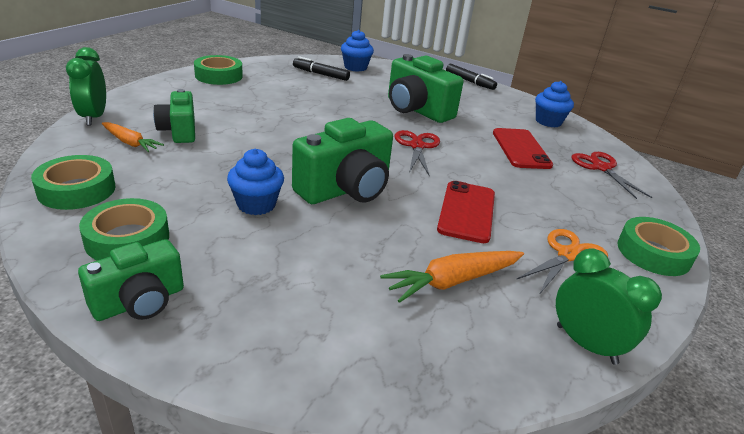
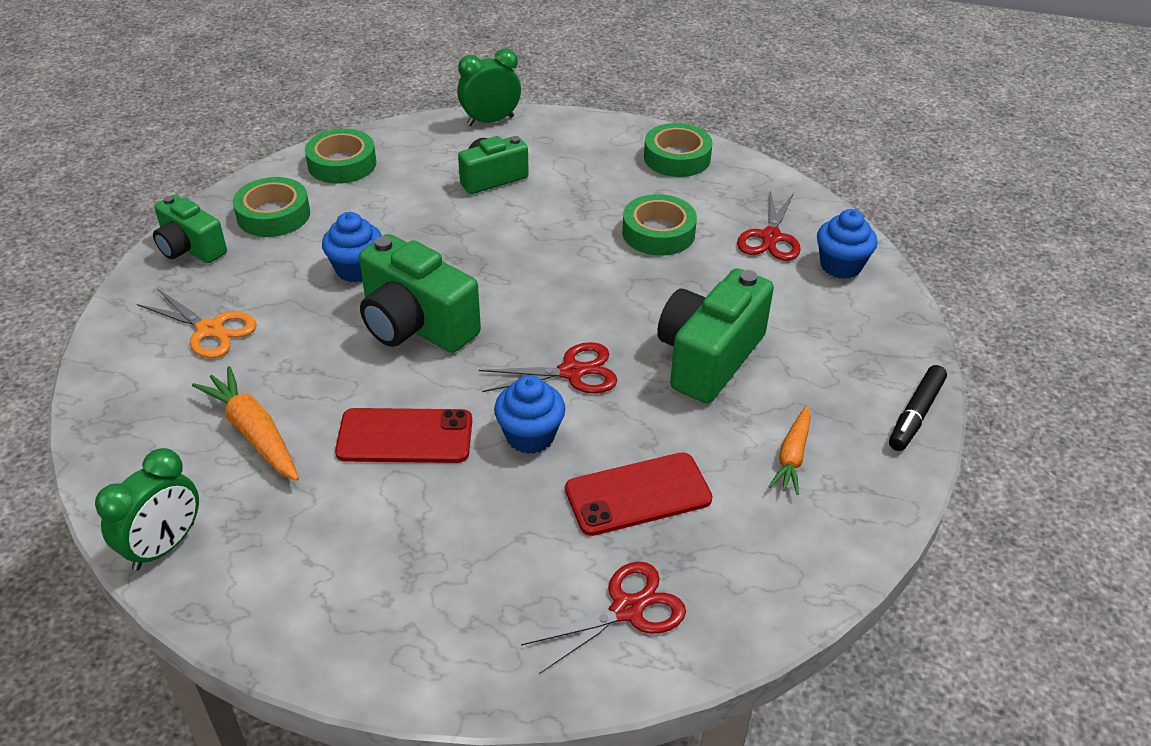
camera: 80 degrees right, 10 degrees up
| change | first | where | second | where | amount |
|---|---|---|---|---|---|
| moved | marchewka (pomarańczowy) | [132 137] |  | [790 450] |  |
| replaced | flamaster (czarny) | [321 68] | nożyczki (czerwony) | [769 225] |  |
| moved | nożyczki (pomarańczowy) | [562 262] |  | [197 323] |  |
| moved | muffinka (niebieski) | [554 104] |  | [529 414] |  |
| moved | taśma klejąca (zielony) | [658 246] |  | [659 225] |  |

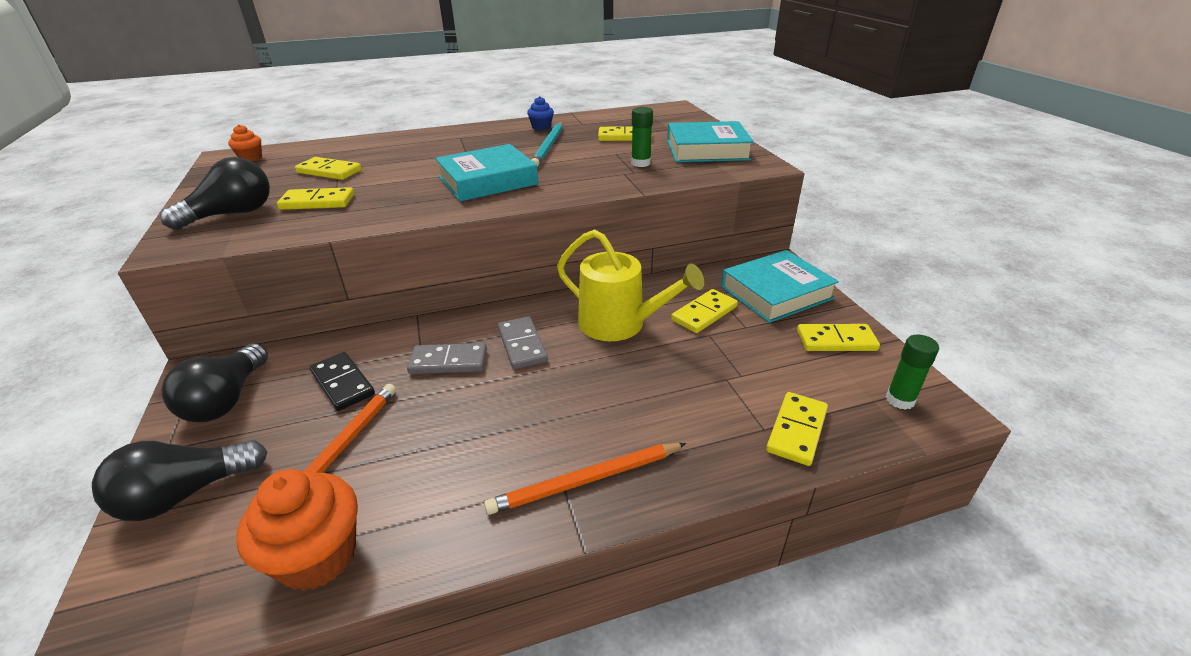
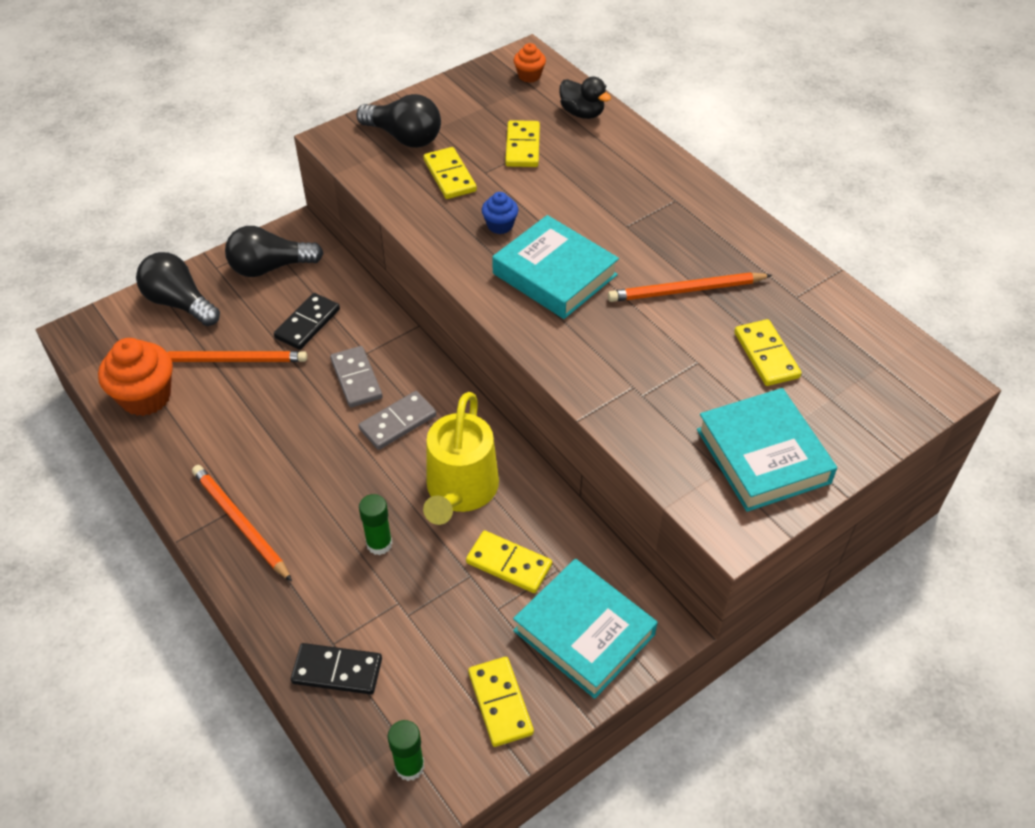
camera: 70 degrees right, 15 degrees up
| change | first | where | second | where | amount |
|---|---|---|---|---|---|
| moved | muffinka (niebieski) | [540 113] |  | [500 213] |  |
| recoloured | ołówek (turkusowy) | [547 144] | ołówek (pomarańczowy) | [690 287] |  |
| moved | klej w sztyfcie (zielony) | [642 137] |  | [375 524] |  |
| recoloured | kostka domina (żółty) | [797 429] | kostka domina (czarny) | [336 669] |  |
| added |  |  | kaczka (czarny) | [585 98] |  |

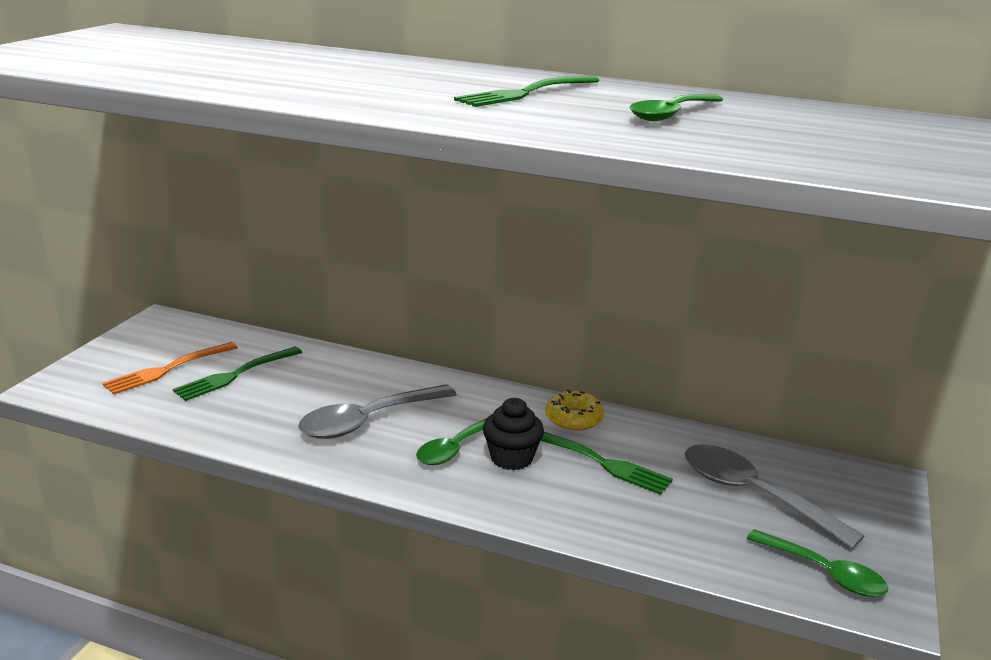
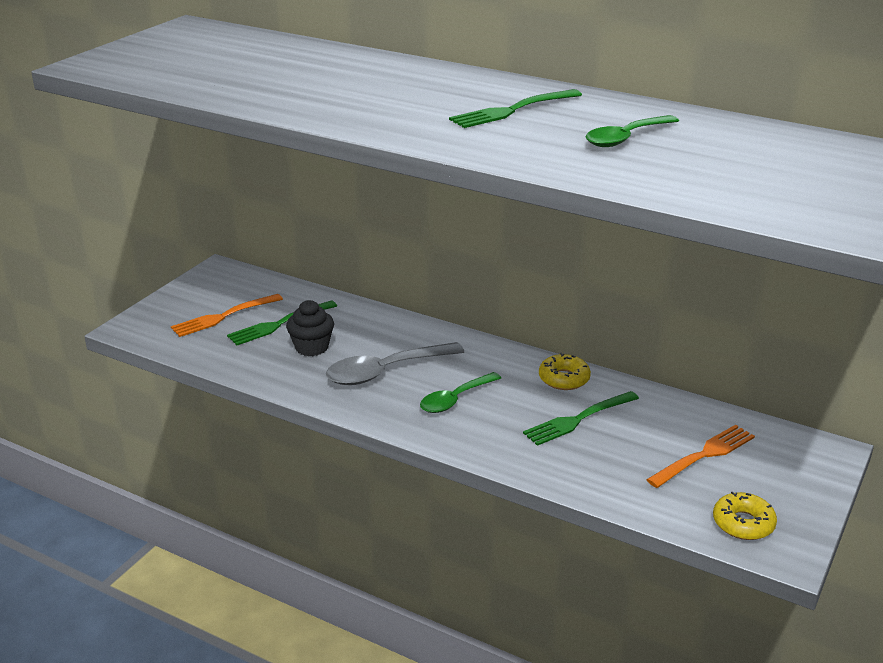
camera: 10 degrees right, 5 degrees up
| change | first | where | second | where | amount |
|---|---|---|---|---|---|
| moved | muffinka (czarny) | [513 434] |  | [310 328] |  |
| turned | widelec (zielony) | [606 463] |  | [581 418] | 105 degrees clockwise |
| replaced | łyżka (szary) | [774 496] | widelec (pomarańczowy) | [700 456] |  |
| replaced | łyżka (zielony) | [817 563] | donut (żółty) | [745 516] |  |

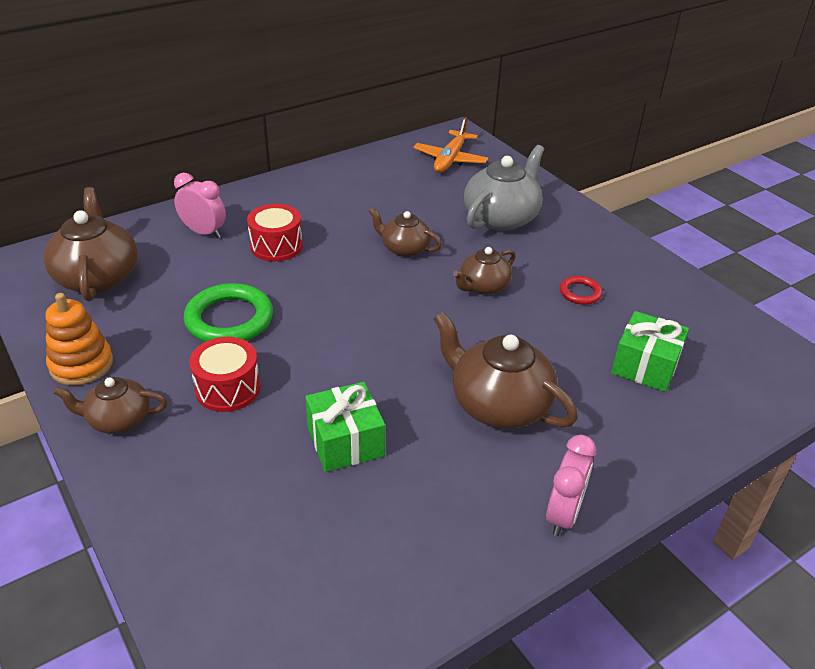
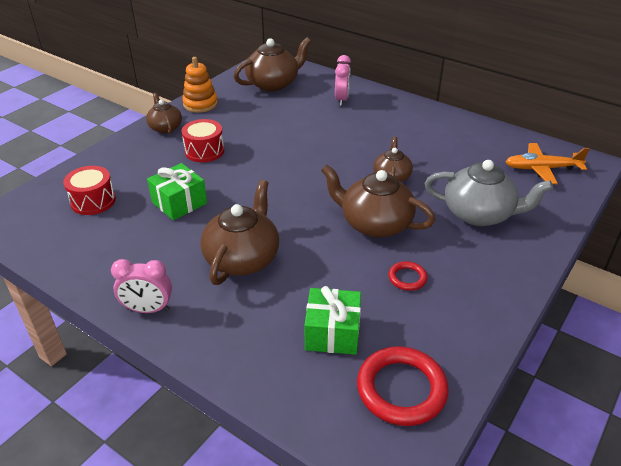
camera: 70 degrees right, 0 degrees up
| change | first | where | second | where | amount |
|---|---|---|---|---|---|
| removed | pierścień (zielony) | [228 312] |  |  |  |
| moved | bęben (czerwony) | [275 232] |  | [89 190] |  |
| resized | imbryk (brązowy) | [484 270] |  | [378 201] | x1.68 |
| added |  |  | pierścień (czerwony) | [403 386] |  |

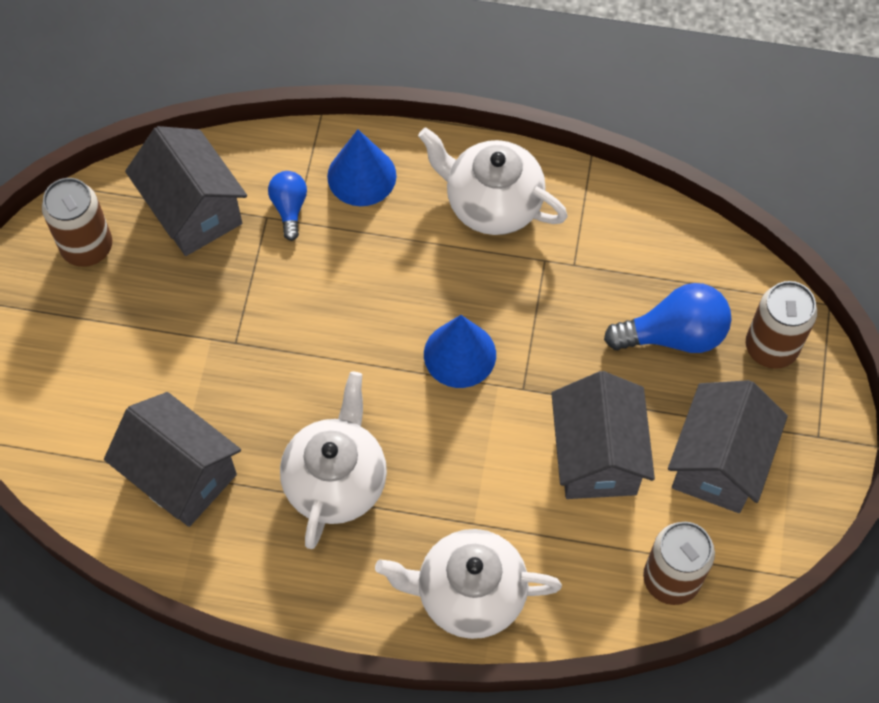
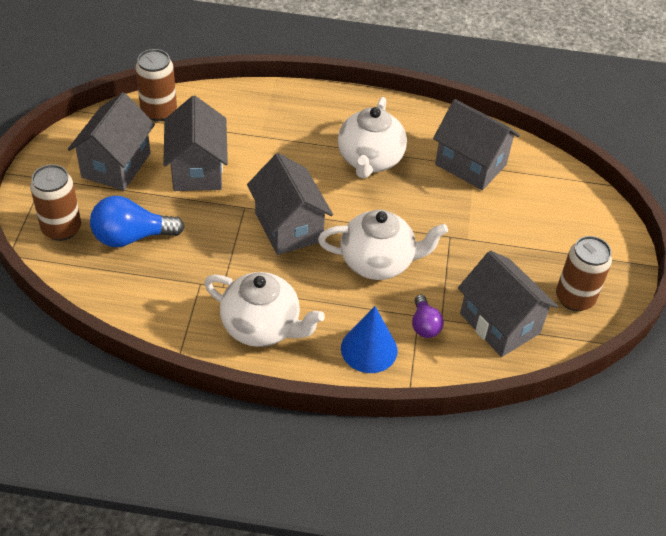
camera: 175 degrees right, 15 degrees down
| change | first | where | second | where | amount |
|---|---|---|---|---|---|
| recoloured | żarówka (niebieski) | [287 206] | żarówka (fioletowy) | [428 316] |  |
| moved | imbryk (biały) | [468 584] |  | [383 245] |  |
| replaced | stożek (niebieski) | [460 351] | domek (szary) | [290 204] |  |

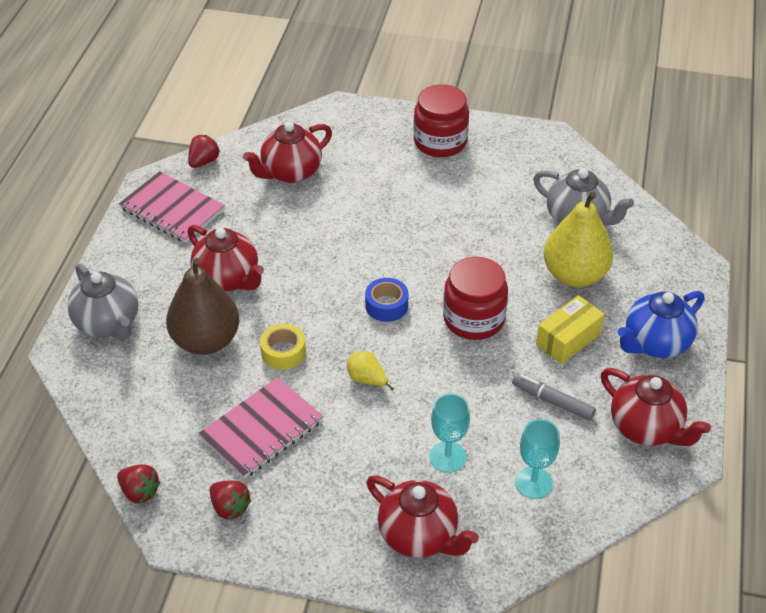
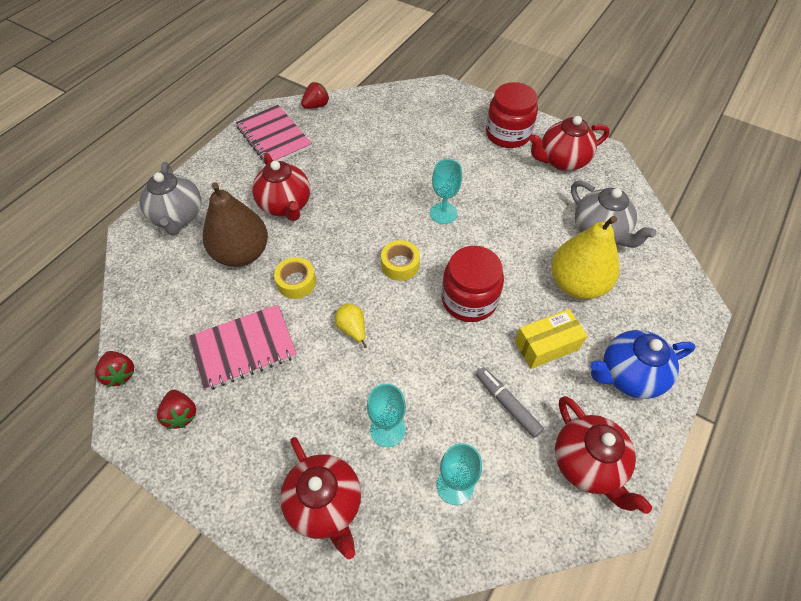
camera: 20 degrees right, 10 degrees up
| change | first | where | second | where | amount |
|---|---|---|---|---|---|
| moved | imbryk (czerwony) | [287 152] |  | [569 143] |  |
| recoloured | taśma klejąca (niebieski) | [386 300] | taśma klejąca (żółty) | [400 260] |  |
| added |  |  | kielich (turkusowy) | [446 191] |  |

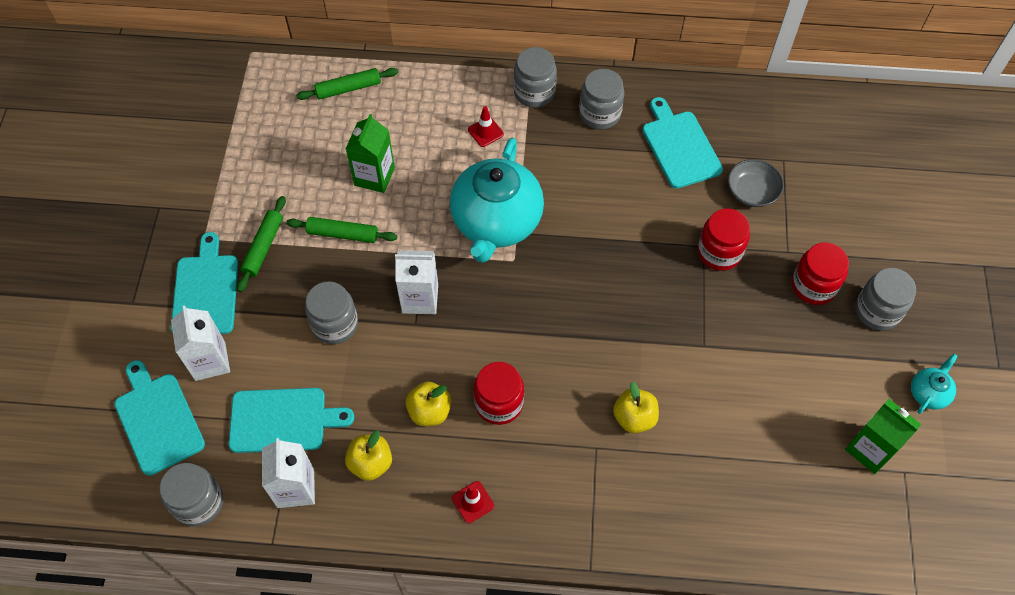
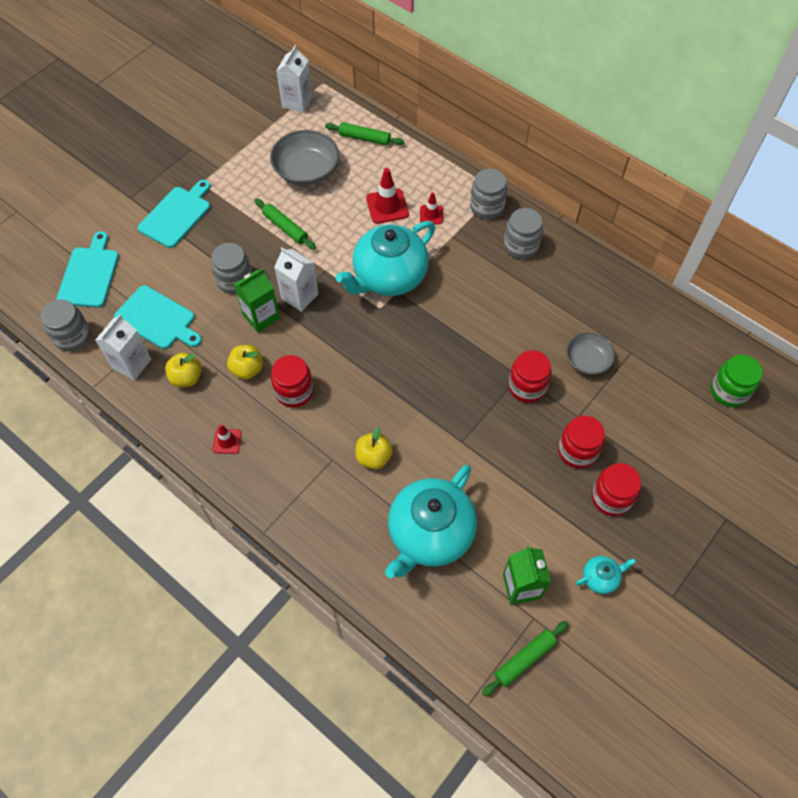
camera: 35 degrees right, 0 degrees up
| change | first | where | second | where | amount |
|---|---|---|---|---|---|
| moved | karton mleka (biały) | [200 343] |  | [294 79] |  |
| moved | wałek do ciasta (zielony) | [261 244] |  | [525 658] |  |
| moved | karton mleka (zielony) | [370 153] |  | [257 300] |  |
| removed | deska do krojenia (turkusowy) | [682 143] |  |  |  |
| recoloured | słoik (szary) | [885 299] | słoik (czerwony) | [616 489] |  |
| added |  |  | miska (szary) | [304 157] |  |
| added |  |  | pachołek (czerwony) | [387 196] |  |
| added |  |  | imbryk (turkusowy) | [431 521] |  |
| added |  |  | słoik (zielony) | [736 381] |  |

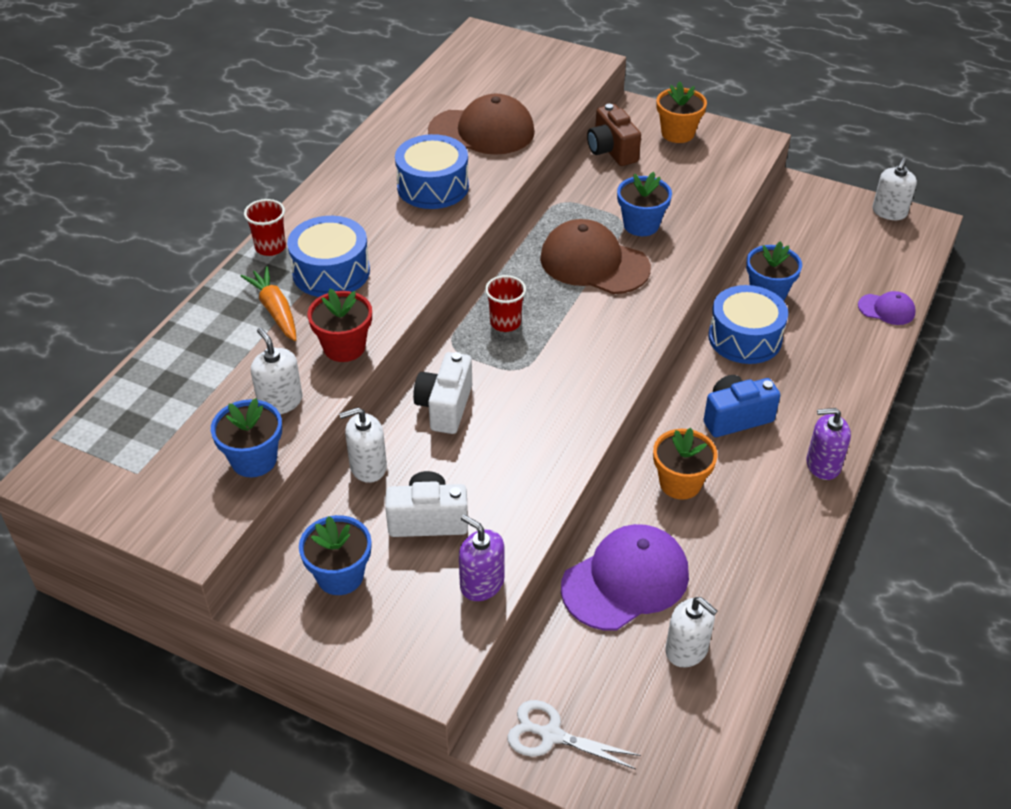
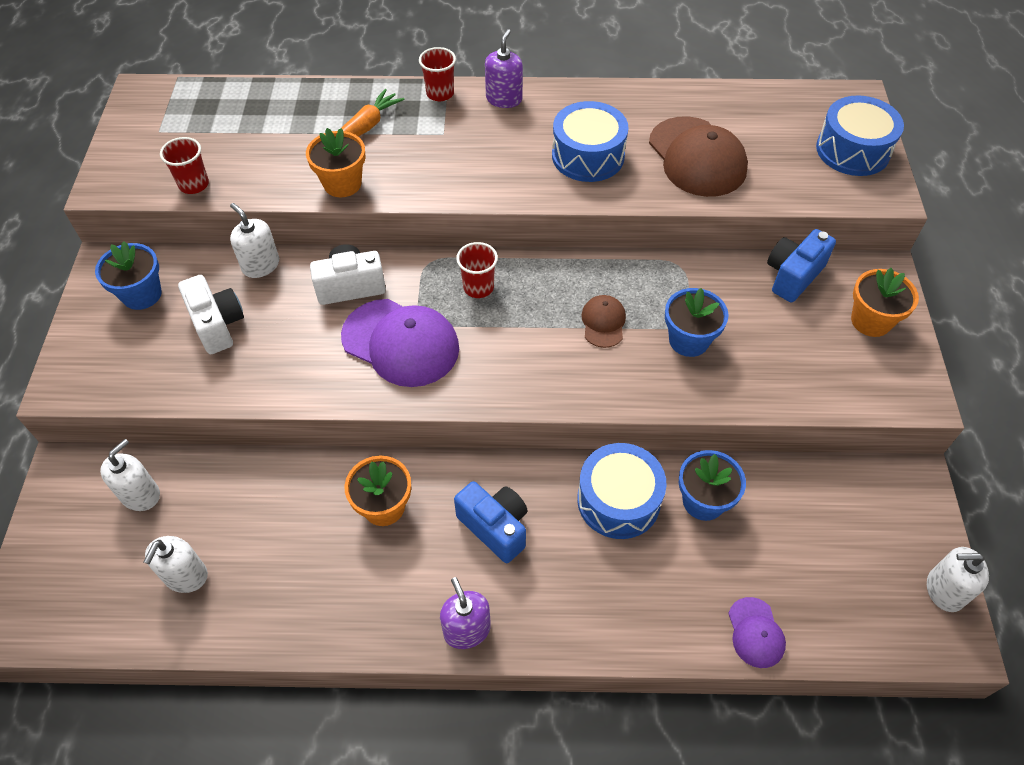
camera: 65 degrees right, 10 degrees up
| change | first | where | second | where | amount |
|---|---|---|---|---|---|
| replaced | doniczka (niebieski) | [246 437] | szklanka (czerwony) | [184 165] |  |
| moved | dozownik mydła (biały) | [277 371] |  | [130 475] |  |
| moved | bęben (niebieski) | [328 256] |  | [860 135] |  |
| recoloured | doniczka (czerwony) | [340 325] | doniczka (pomarańczowy) | [336 162] |  |
| moved | dozownik mydła (fioletowy) | [481 558] |  | [504 68] |  |
| removed | nożyczki (biały) | [574 734] |  |  |  |
| resized | czapka (brązowy) | [595 256] |  | [603 321] | x0.50 |
| moved | czapka (fioletowy) | [625 577] |  | [400 343] |  |
| recoloured | aparat fotograficzny (brązowy) | [614 135] | aparat fotograficzny (niebieski) | [801 265] |  |

